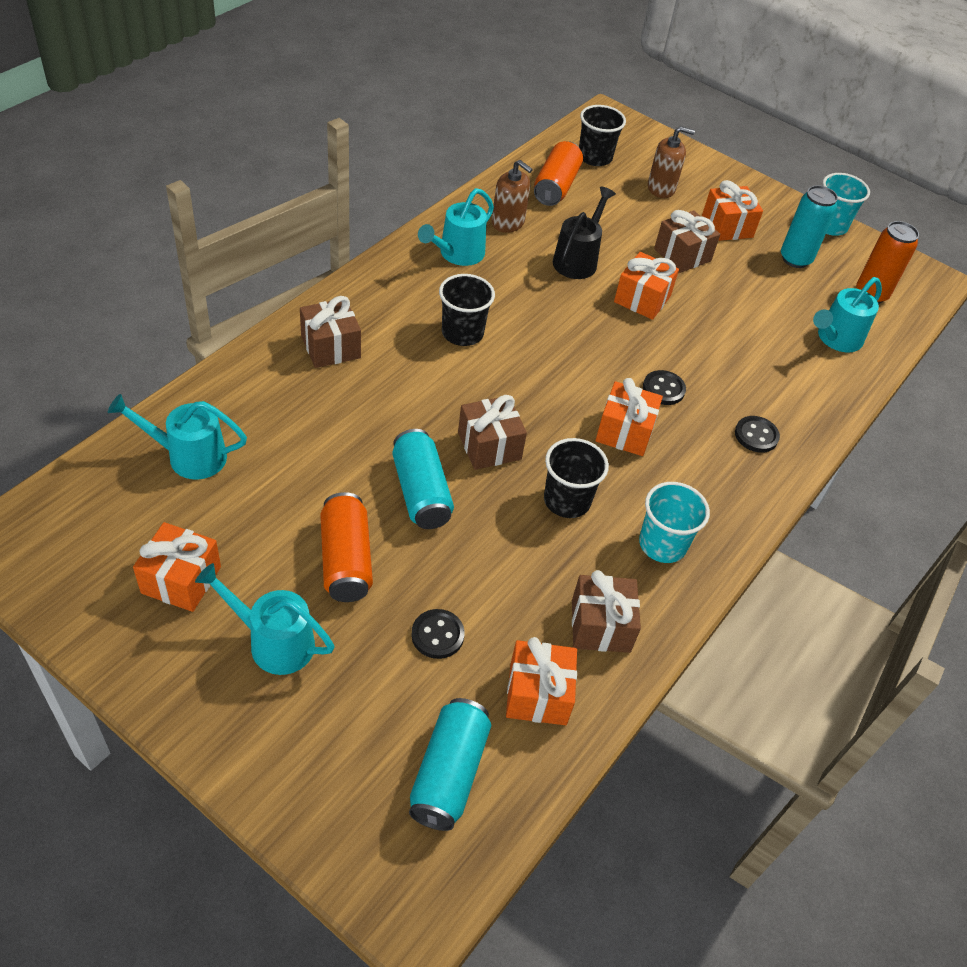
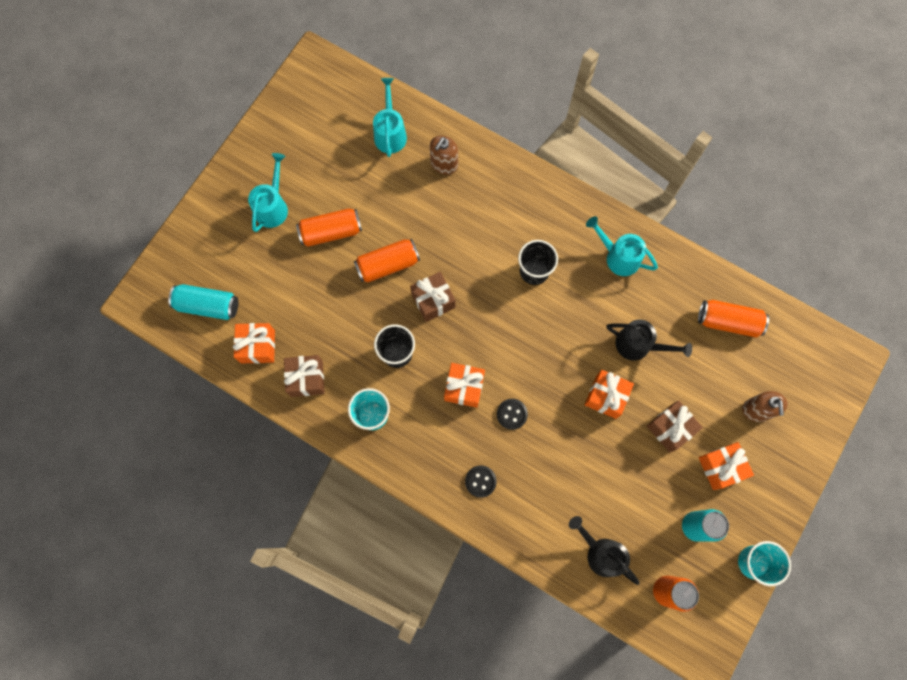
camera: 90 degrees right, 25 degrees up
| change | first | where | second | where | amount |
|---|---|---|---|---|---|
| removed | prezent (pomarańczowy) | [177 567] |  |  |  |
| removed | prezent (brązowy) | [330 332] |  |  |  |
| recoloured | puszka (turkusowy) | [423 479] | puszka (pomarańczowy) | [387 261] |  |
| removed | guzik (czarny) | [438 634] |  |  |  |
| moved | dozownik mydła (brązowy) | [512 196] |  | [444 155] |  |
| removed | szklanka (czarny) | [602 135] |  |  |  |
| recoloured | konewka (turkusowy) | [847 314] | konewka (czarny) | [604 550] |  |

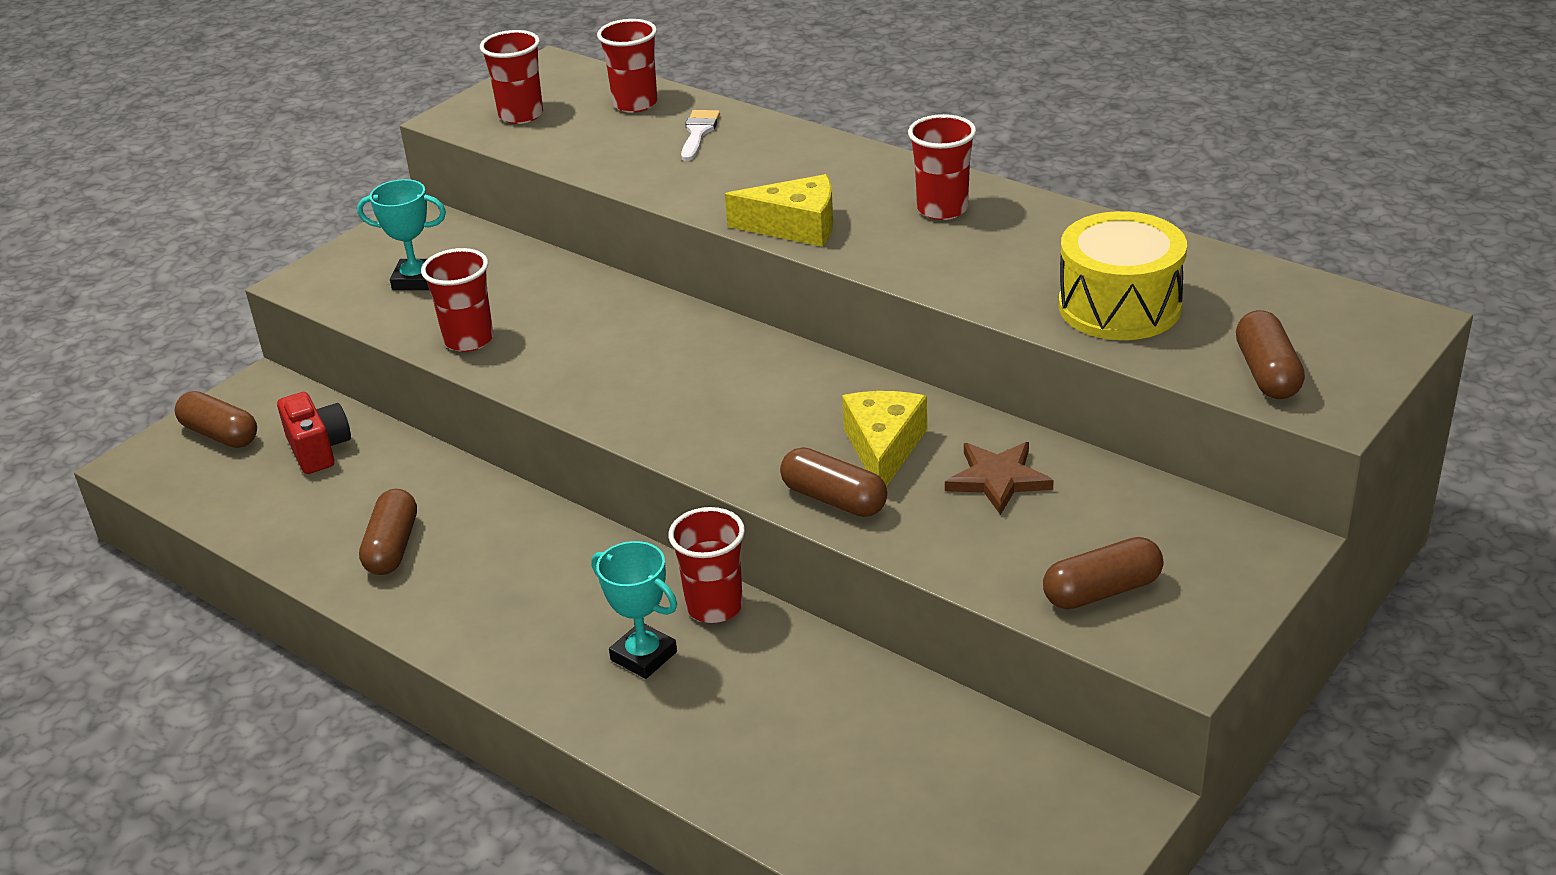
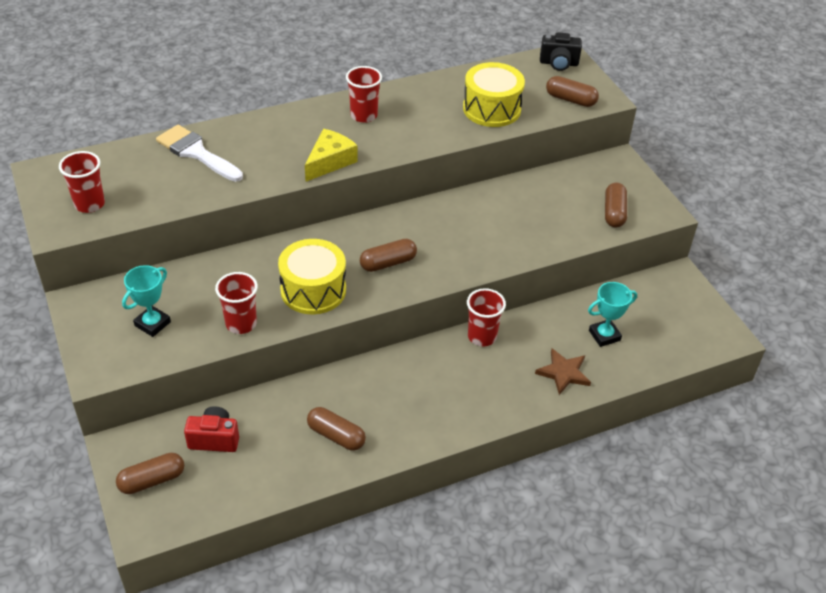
camera: 65 degrees left, 10 degrees up
| change | first | where | second | where | amount |
|---|---|---|---|---|---|
| moved | puchar (turkusowy) | [634 610] |  | [612 314] |  |
| removed | szklanka (czerwony) | [627 66] |  |  |  |
| resized | pędzel (biały) | [700 135] |  | [199 153] | x1.75 |
| moved | kapsułka (brązowy) | [833 482] |  | [388 255] |  |
| removed | ser (żółty) | [884 439] |  |  |  |
| moved | gwiazda (brązowy) | [999 478] |  | [563 372] |  |
| added |  |  | bęben (żółty) | [312 276] |  |
| added |  |  | aparat fotograficzny (czarny) | [561 51] |  |

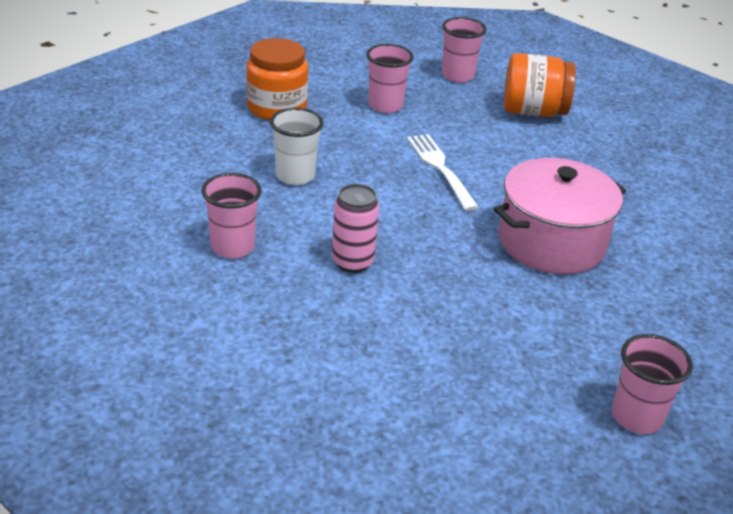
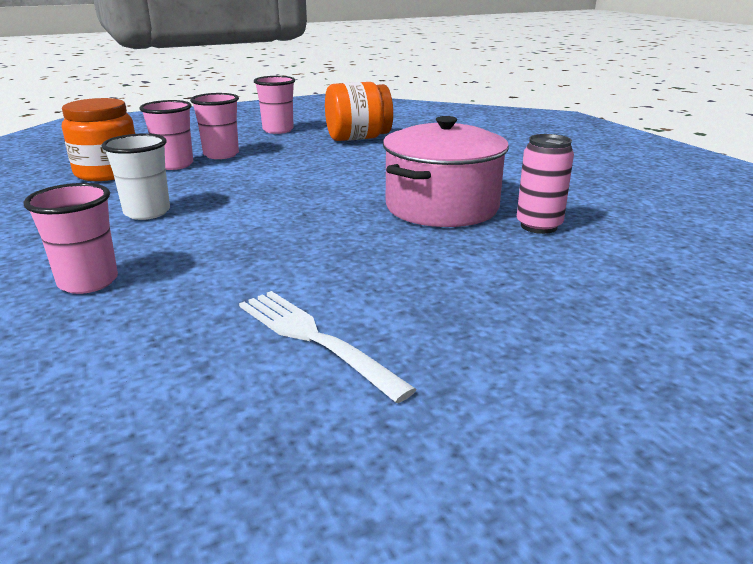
camera: 20 degrees left, 10 degrees down
| change | first | where | second | where | amount |
|---|---|---|---|---|---|
| moved | puszka (różowy) | [355 228] |  | [545 184] |  |
| moved | widelec (biały) | [443 172] |  | [328 347] |  |
| moved | szklanka (różowy) | [652 384] |  | [166 135] |  |

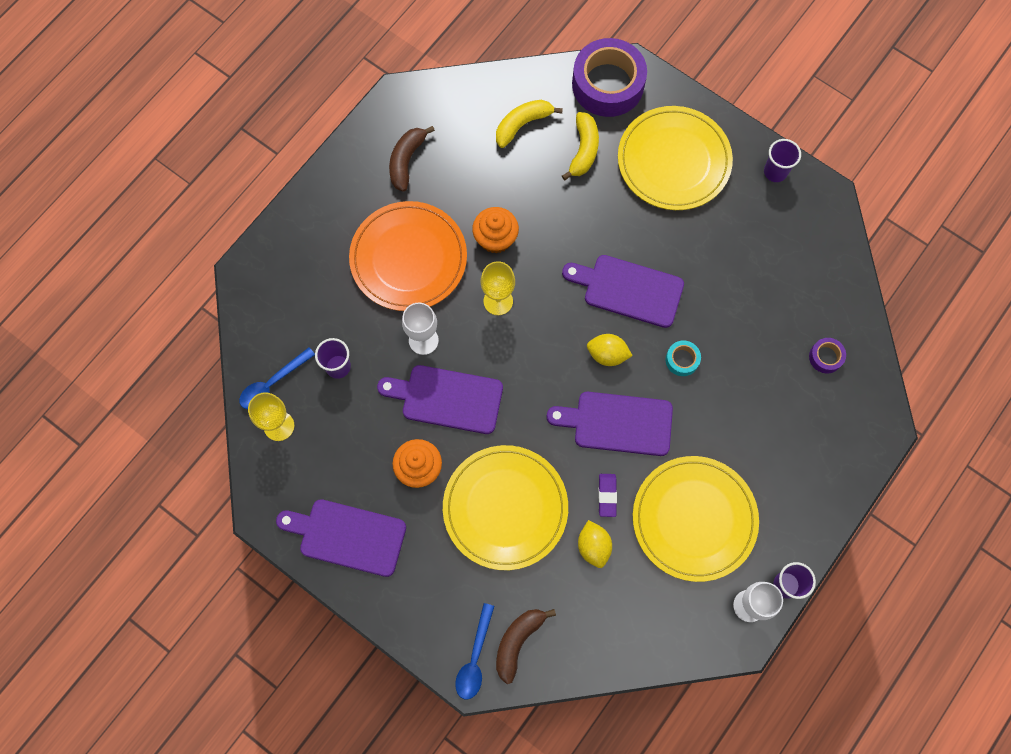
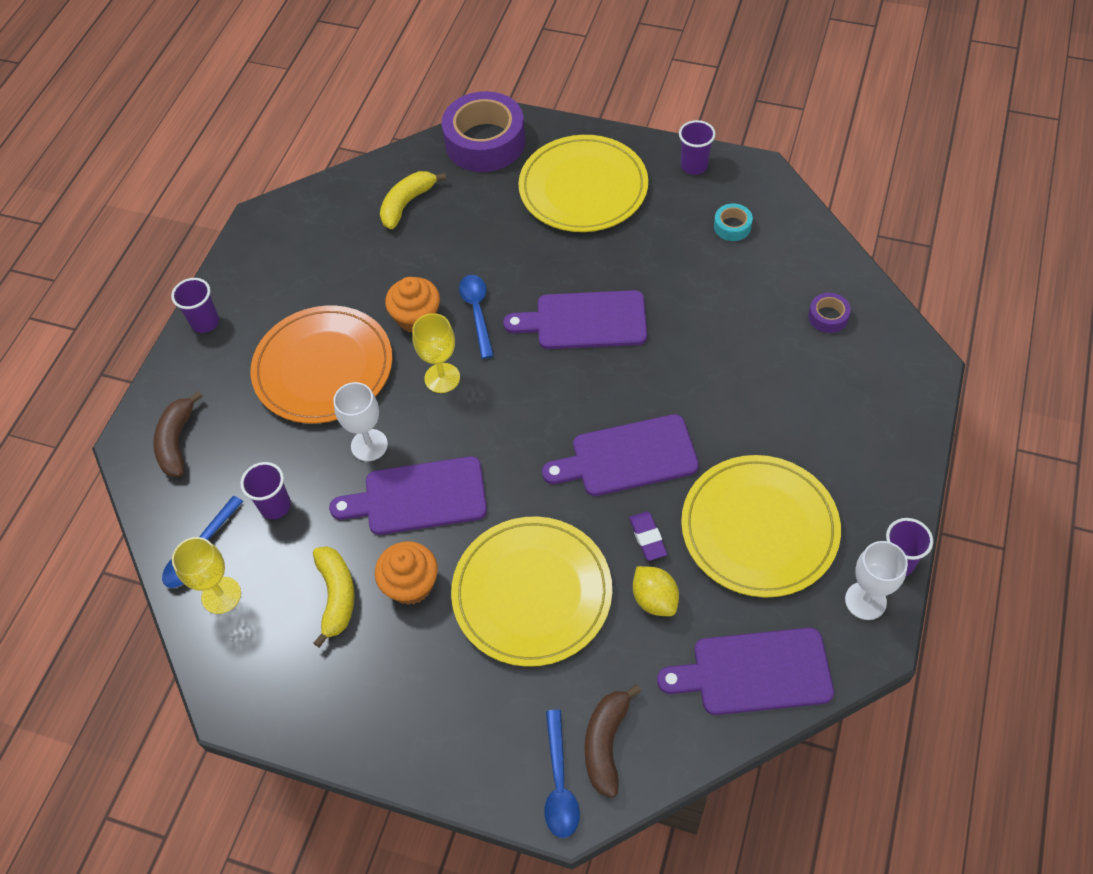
camera: 15 degrees left, 15 degrees down
| change | first | where | second | where | amount |
|---|---|---|---|---|---|
| moved | deska do krojenia (fioletowy) | [341 538] |  | [745 671] |  |
| moved | banan (brązowy) | [412 159] |  | [177 434] |  |
| moved | banan (żółty) | [580 146] |  | [334 597] |  |
| removed | cytryna (żółty) | [610 350] |  |  |  |
| moved | taśma klejąca (turkusowy) | [683 358] |  | [733 222] |  |
| added |  |  | szklanka (fioletowy) | [195 305] |  |
| added |  |  | łyżka (niebieski) | [476 317] |  |

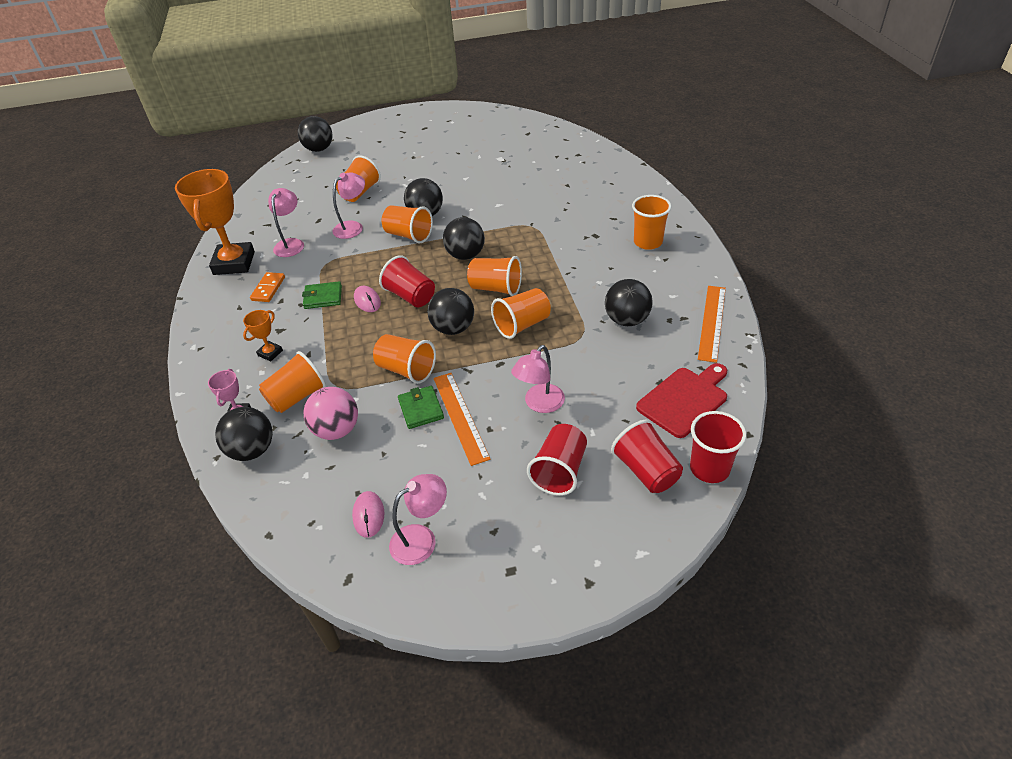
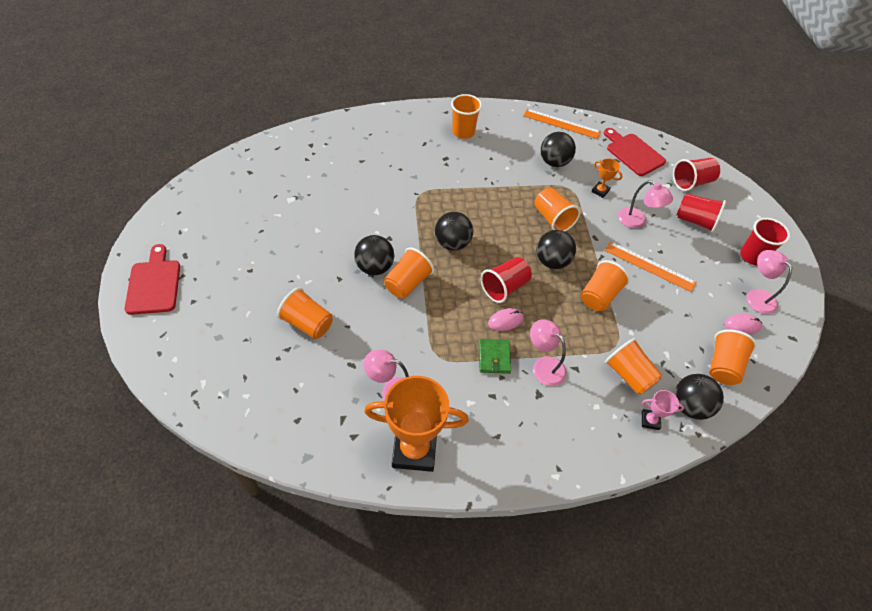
camera: 90 degrees left, 10 degrees up
| change | first | where | second | where | amount |
|---|---|---|---|---|---|
| moved | puchar (pomarańczowy) | [263 335] |  | [606 178] |  |
| removed | kostka domina (pomarańczowy) | [267 287] |  |  |  |
| removed | piłka (czarny) | [315 134] |  |  |  |
| removed | piłka (różowy) | [330 413] |  |  |  |
| moved | lampka (różowy) | [349 205] |  | [548 352] |  |
| removed | portfel (zielony) | [421 407] |  |  |  |
| turned | linijka (pomarańczowy) | [462 419] |  | [650 266] | 45 degrees clockwise |
| moved | szklanka (pomarańczowy) | [494 276] |  | [733 357] |  |
| moved | szklanka (czerwony) | [718 447] |  | [765 241] |  |
| added |  |  | deska do krojenia (czerwony) | [152 279] |  |

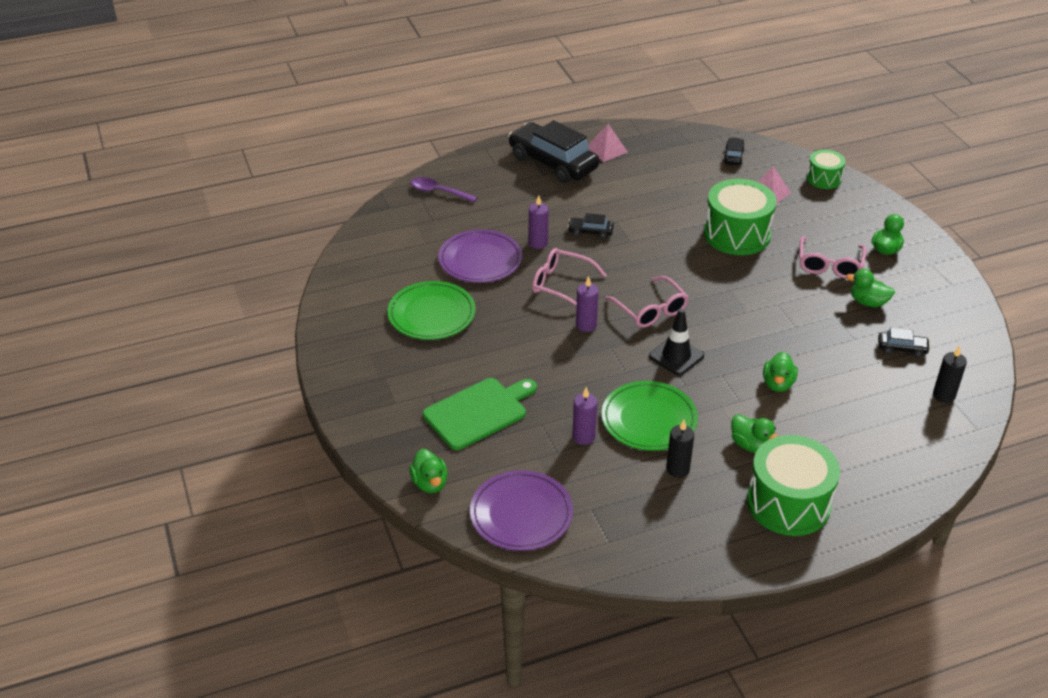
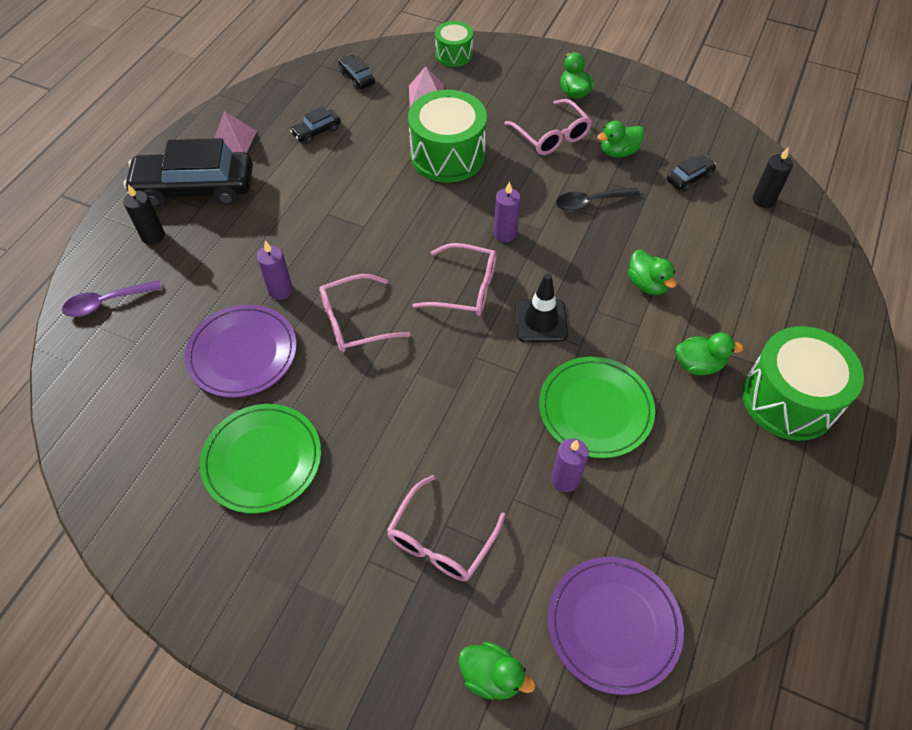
camera: 45 degrees left, 15 degrees up
| change | first | where | second | where | amount |
|---|---|---|---|---|---|
| replaced | deska do krojenia (zielony) | [480 414] | okulary (różowy) | [446 528] |  |
| moved | samochód (czarny) | [590 226] |  | [315 125] |  |
| moved | świeca (fioletowy) | [587 304] |  | [507 211] |  |
| moved | świeca (czarny) | [680 449] |  | [144 214] |  |
| added |  |  | łyżka (czarny) | [598 200] |  |

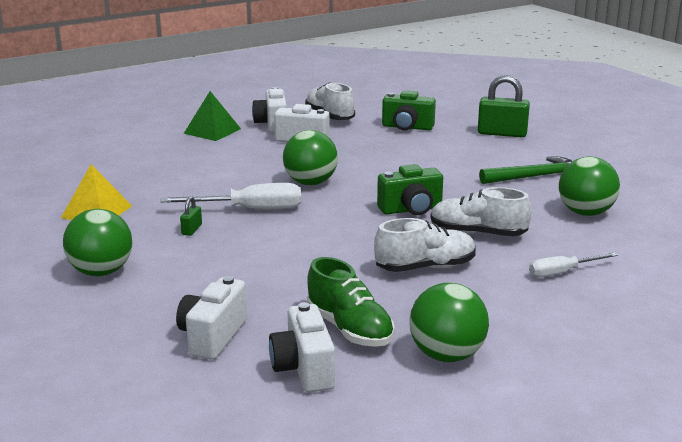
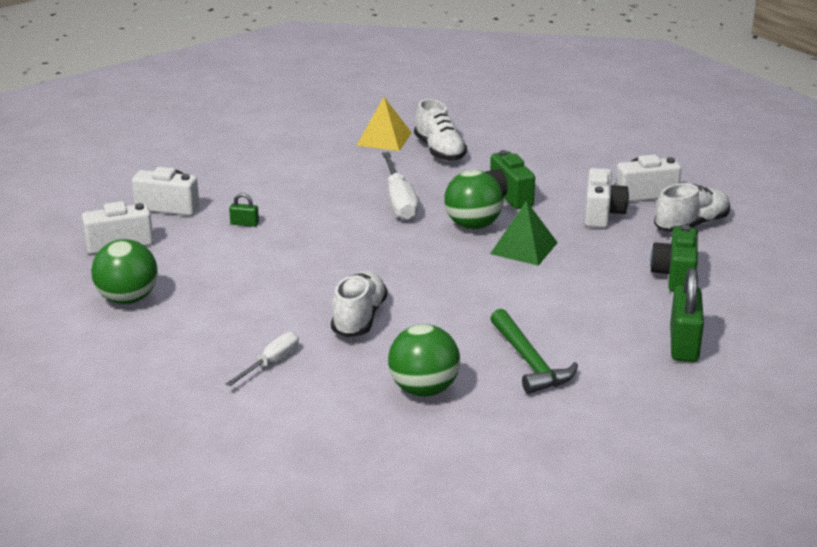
camera: 85 degrees right, 5 degrees up
| change | first | where | second | where | amount |
|---|---|---|---|---|---|
| removed | piłka (zielony) | [97 242] |  |  |  |
| moved | kłódka (zielony) | [191 216] |  | [244 210] |  |
| moved | piramida (zielony) | [212 116] |  | [524 233] |  |
| removed | but (zielony) | [351 302] |  |  |  |
| moved | but (biały) | [425 245] |  | [440 130] |  |
| moved | aparat fotograficzny (zielony) | [410 189] |  | [510 179] |  |
| turned | śrubokręt (biały) | [573 265] |  | [262 359] | 60 degrees clockwise |

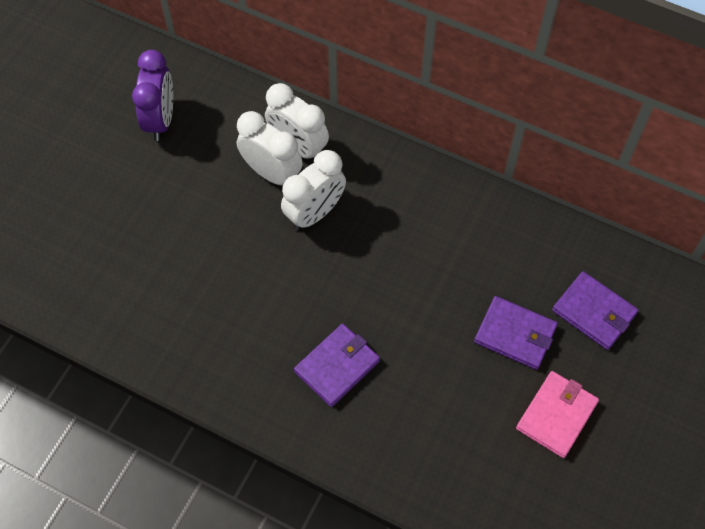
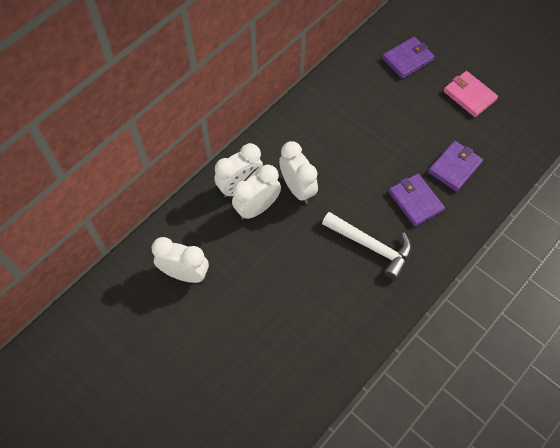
camera: 75 degrees left, 0 degrees up
| change | first | where | second | where | amount |
|---|---|---|---|---|---|
| recoloured | budzik (fioletowy) | [152 95] | budzik (biały) | [180 260] |  |
| moved | portfel (fioletowy) | [516 333] |  | [455 166] |  |
| added |  |  | młotek (biały) | [367 246] |  |

